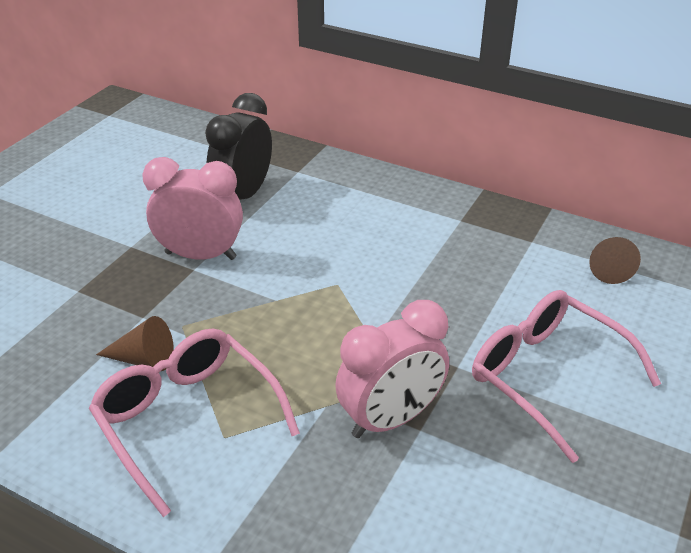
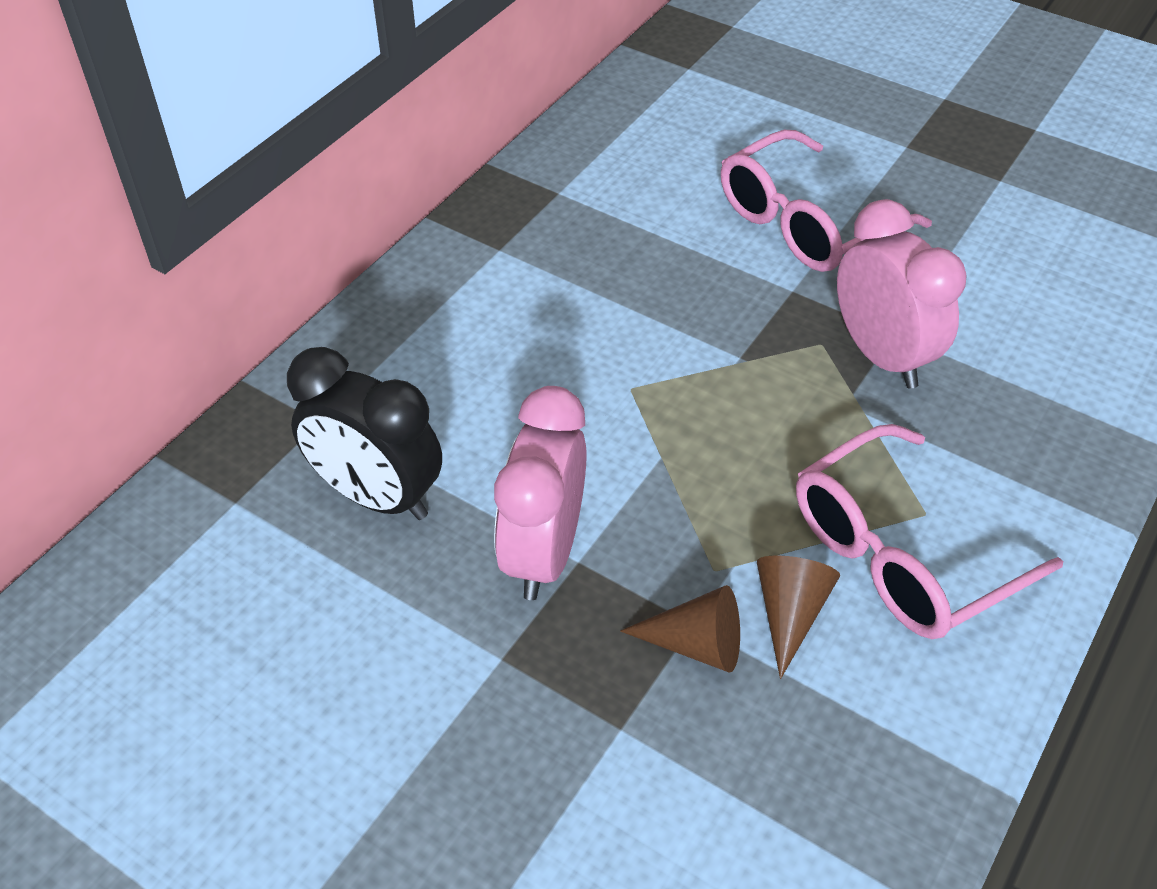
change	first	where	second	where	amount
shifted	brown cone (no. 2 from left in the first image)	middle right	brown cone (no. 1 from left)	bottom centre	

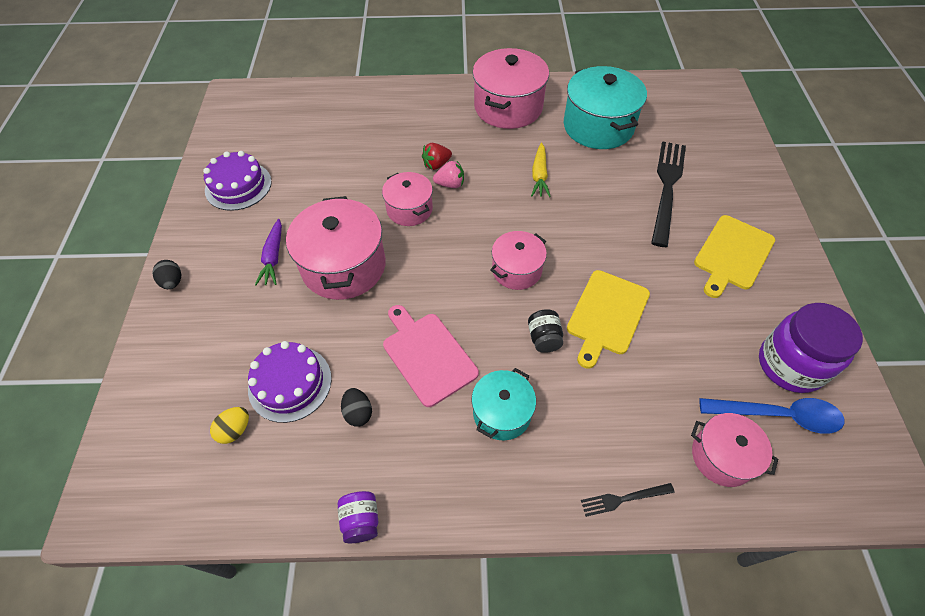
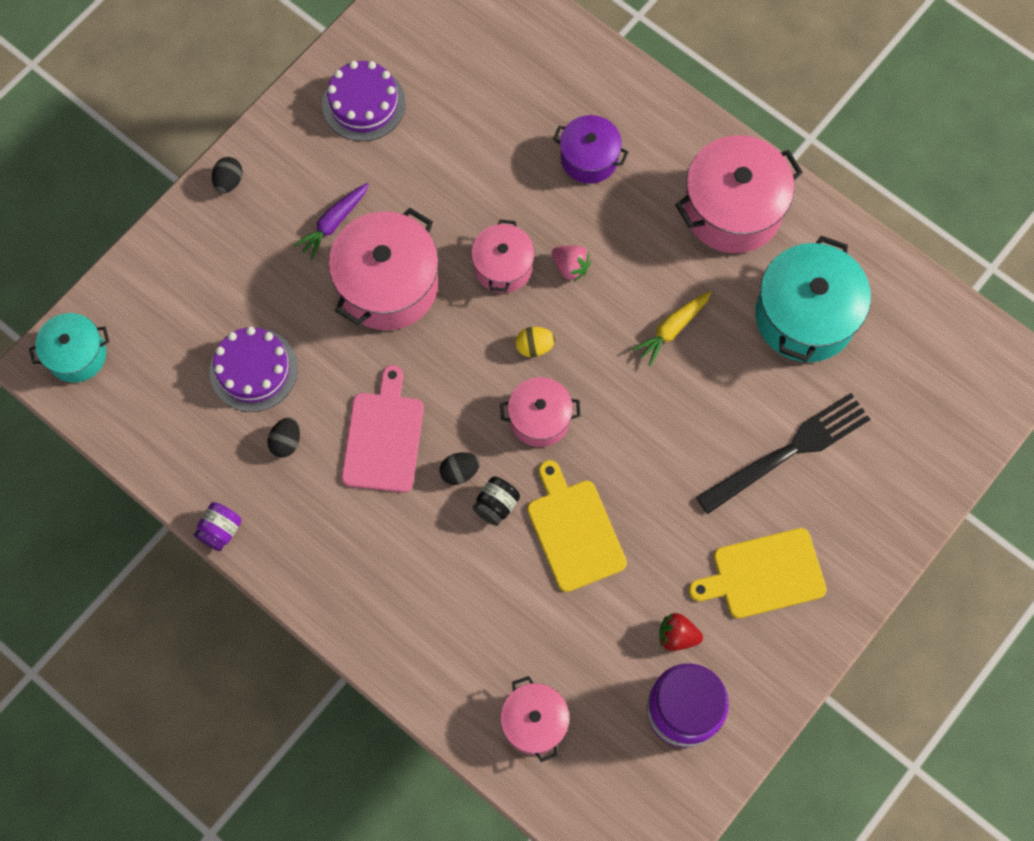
change	first	where	second	where	amount
shifted	yellow egg	bottom left		centre	
shifted	red strawberry	top centre		bottom centre	
shifted	turquoise pot (no. 1 from left)	centre		middle left	
rotated	yellow cutting board (no. 1 from left)	centre		centre	90 degrees clockwise
gone	black fork (no. 1 from left)	bottom right			
gone	blue spoon	bottom right			
new			black egg (no. 3 from left)	centre	
new			purple pot	top centre	

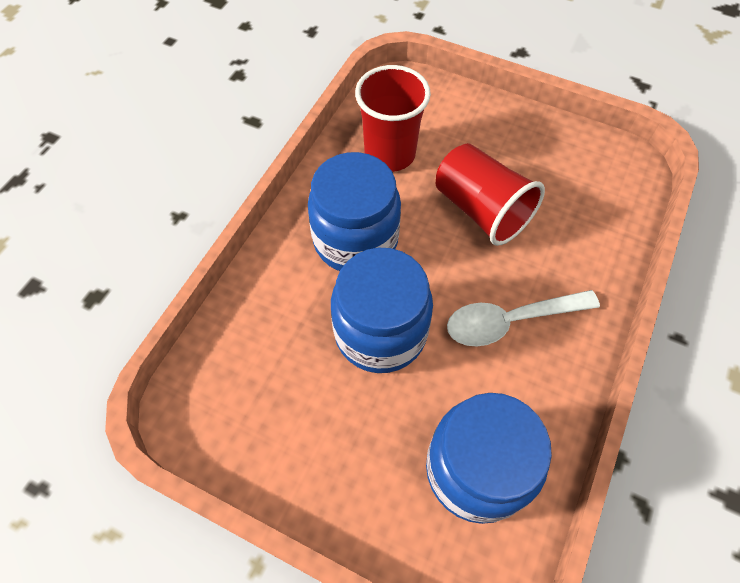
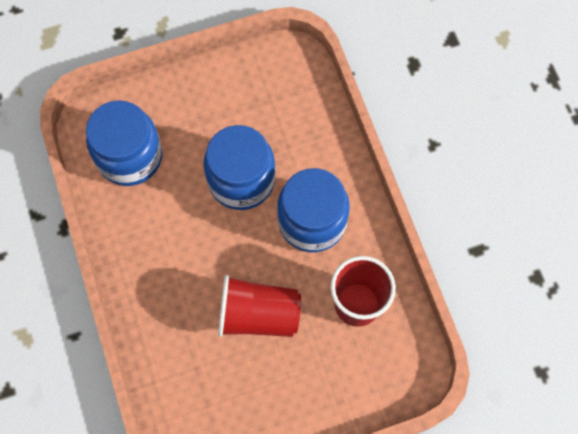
change	first	where	second	where	amount
gone	white spoon	middle right			

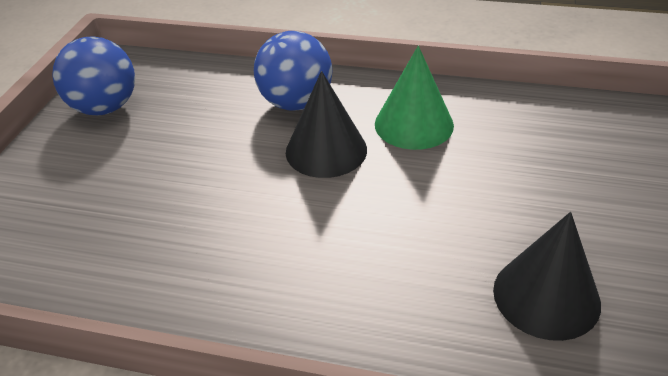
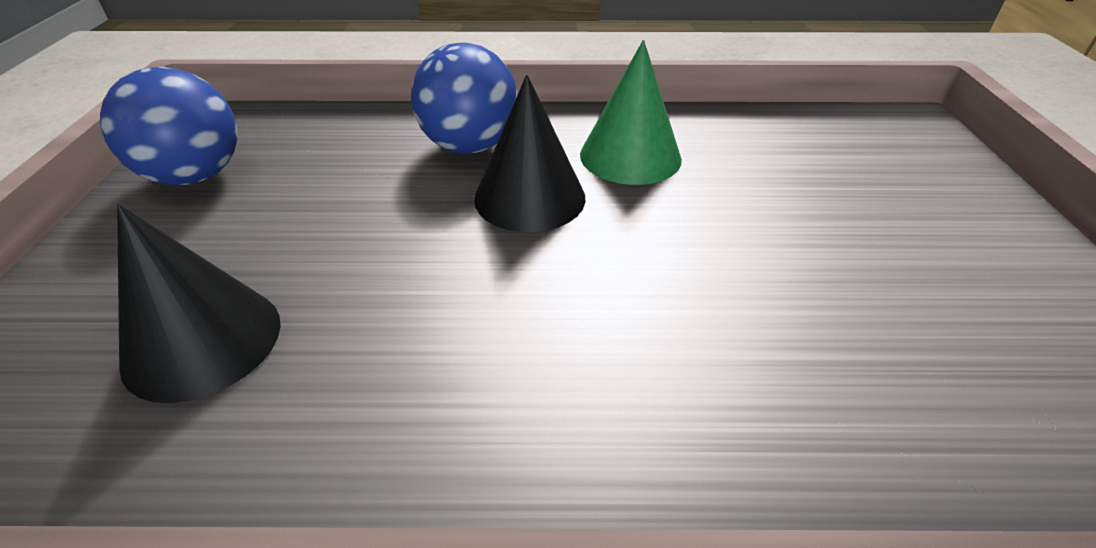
change	first	where	second	where	amount
shifted	black cone (no. 2 from left in the first image)	bottom right	black cone (no. 1 from left)	middle left	

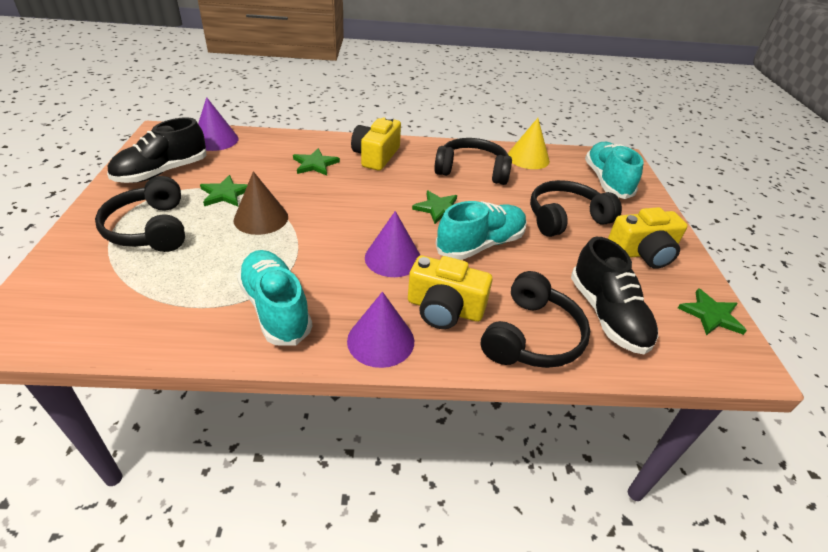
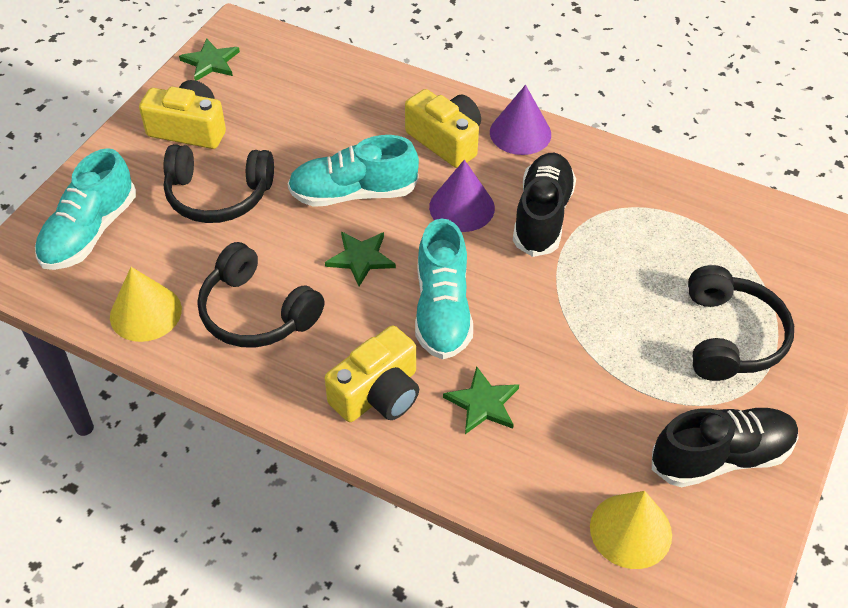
change	first	where	second	where	amount
repainted	purple cone (no. 1 from left)	top left	yellow cone (no. 2 from left)	bottom right	
gone	green star (no. 1 from left)	middle left			
gone	brown cone	middle left			
shifted	turquoise shoe (no. 1 from left in the first image)	middle left	turquoise shoe (no. 3 from left)	centre	
gone	black headphones (no. 3 from left)	centre			
shifted	black shoe (no. 2 from left in the first image)	middle right	black shoe (no. 1 from left)	centre	

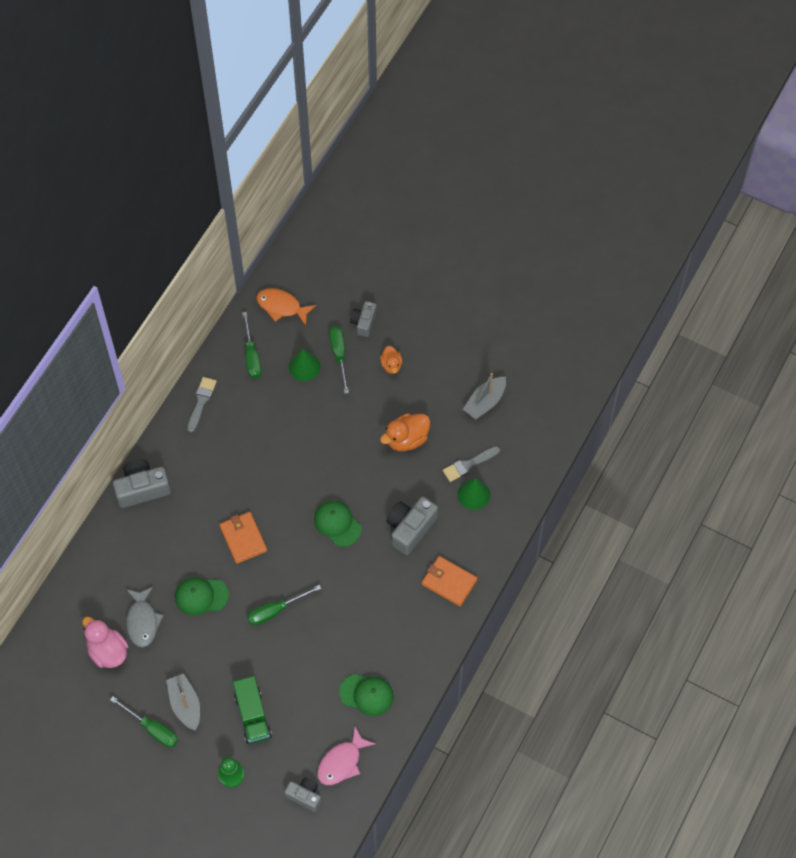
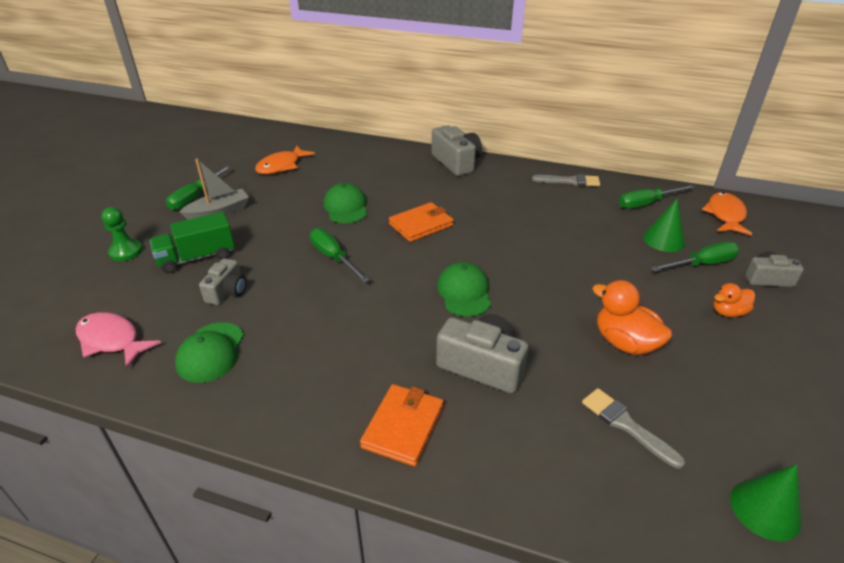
change	first	where	second	where	amount
swapped	pink duck	bottom left	orange fish (no. 1 from left)	top centre	
gone	grey fish	bottom left			
shifted	grey camera (no. 2 from left in the first image)	bottom centre	grey camera (no. 1 from left)	middle left	
rotated	green cap (no. 2 from left in the first image)	centre	green cap (no. 3 from left)	centre	45 degrees counterclockwise
shifted	green cone (no. 2 from left)	centre		bottom right	
gone	grey boat (no. 2 from left)	centre			

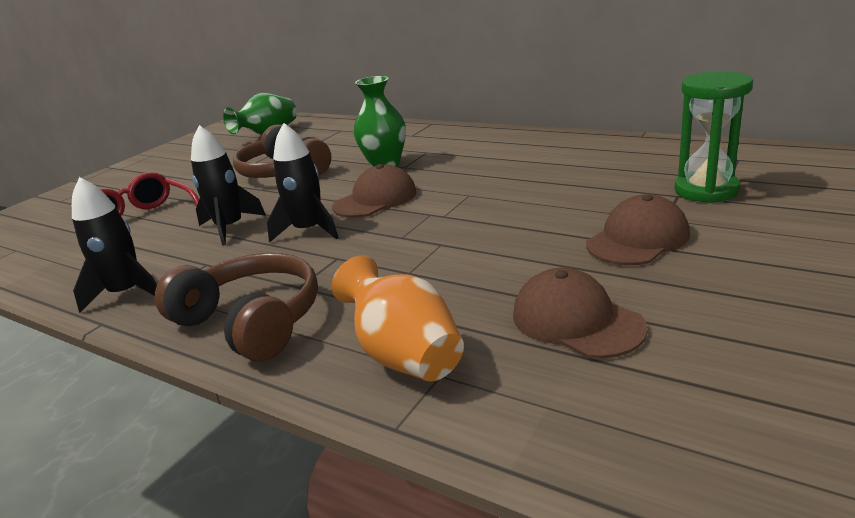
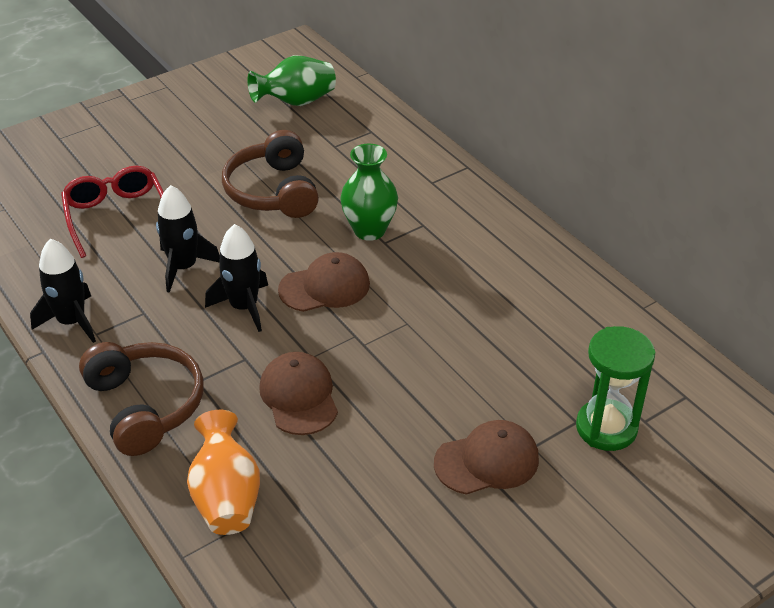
change	first	where	second	where	amount
shifted	brown cap (no. 2 from left in the first image)	middle right	brown cap (no. 1 from left)	centre	

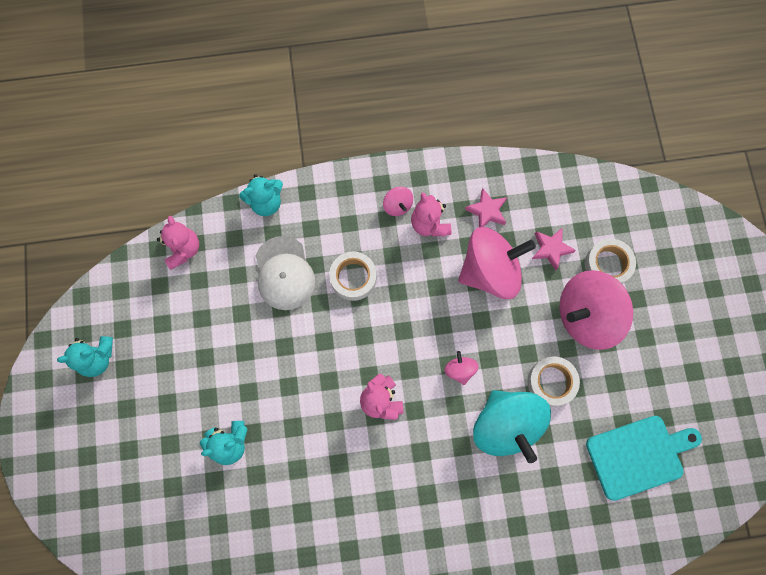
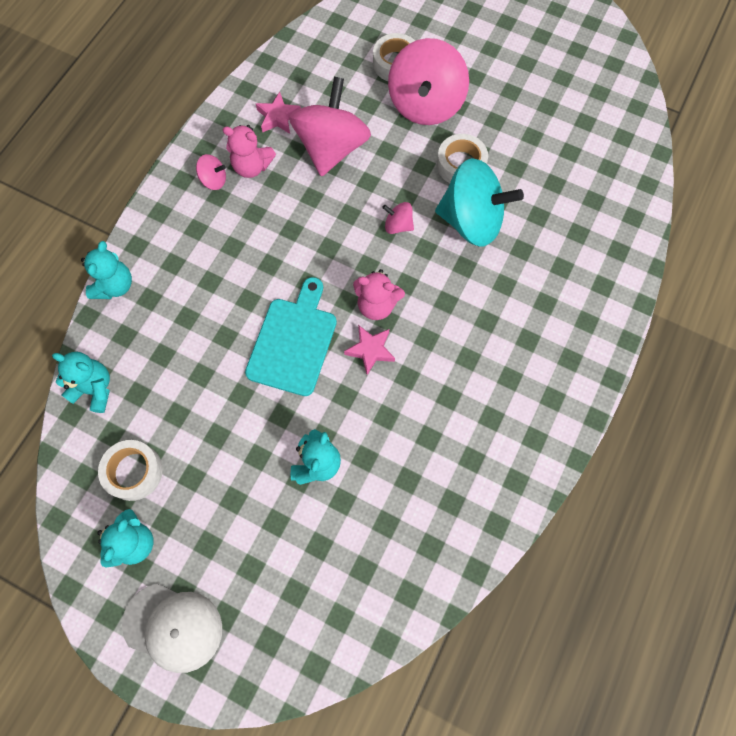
change	first	where	second	where	amount
repainted	pink teddy bear (no. 1 from left)	middle left	turquoise teddy bear (no. 1 from left)	middle left	
shifted	white cap	centre		bottom left	
shifted	white tape (no. 1 from left)	centre		middle left	
shifted	pink star (no. 2 from left)	middle right		centre	
shifted	turquoise cutting board	bottom right		centre	

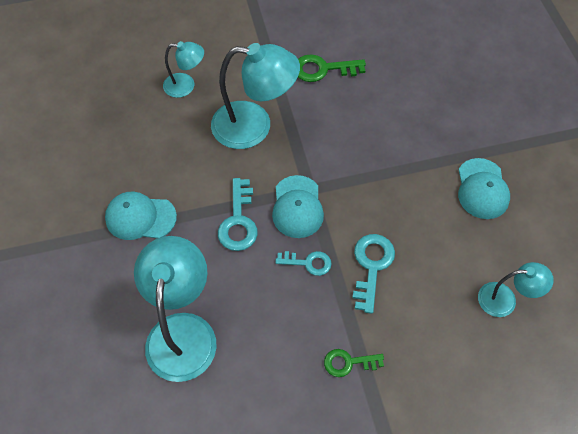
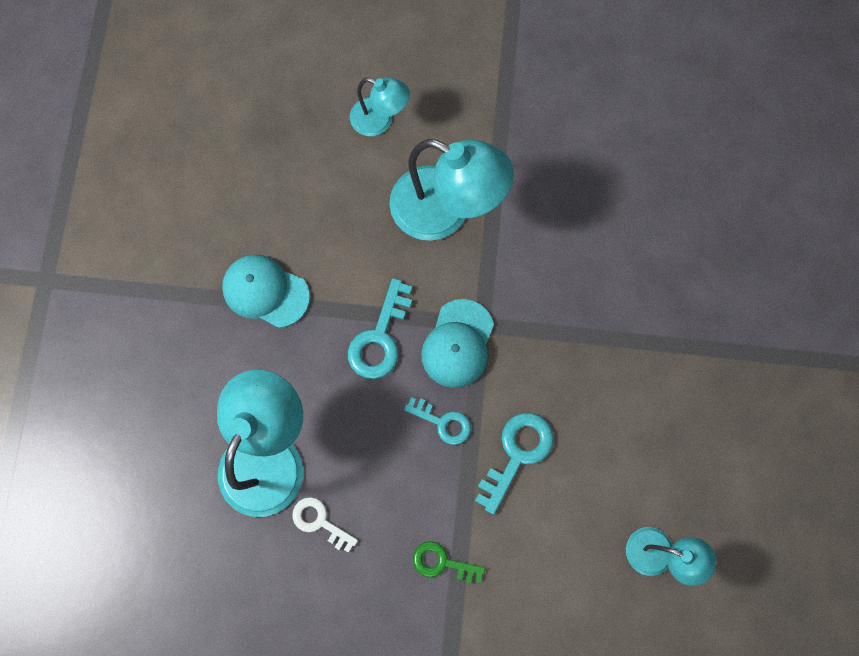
change	first	where	second	where	amount
gone	green key (no. 1 from left)	top centre			
gone	turquoise cap (no. 3 from left)	middle right			
new			white key	bottom centre	

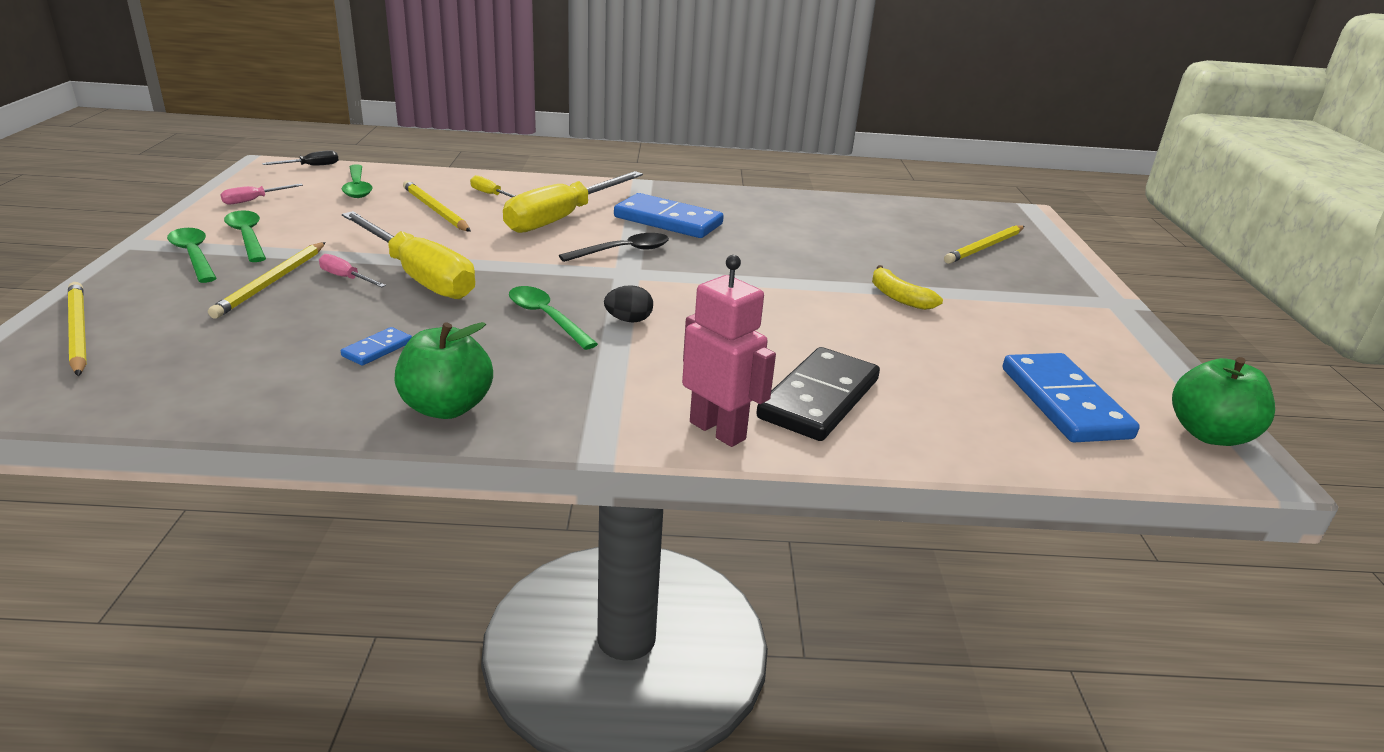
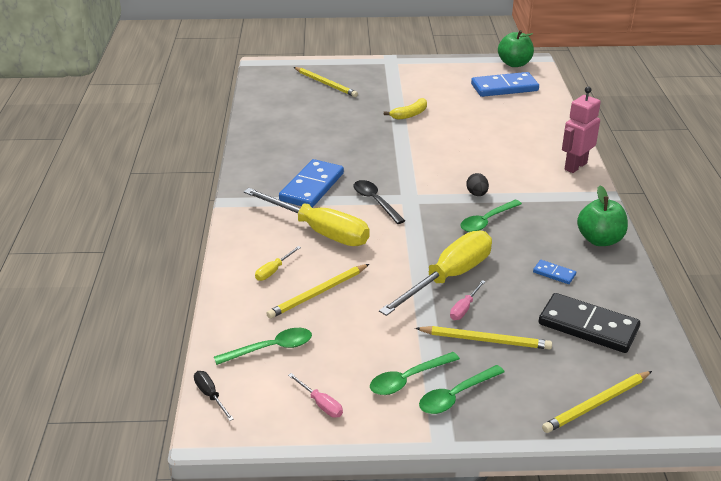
change	first	where	second	where	amount
shifted	black domino	centre		bottom right	

